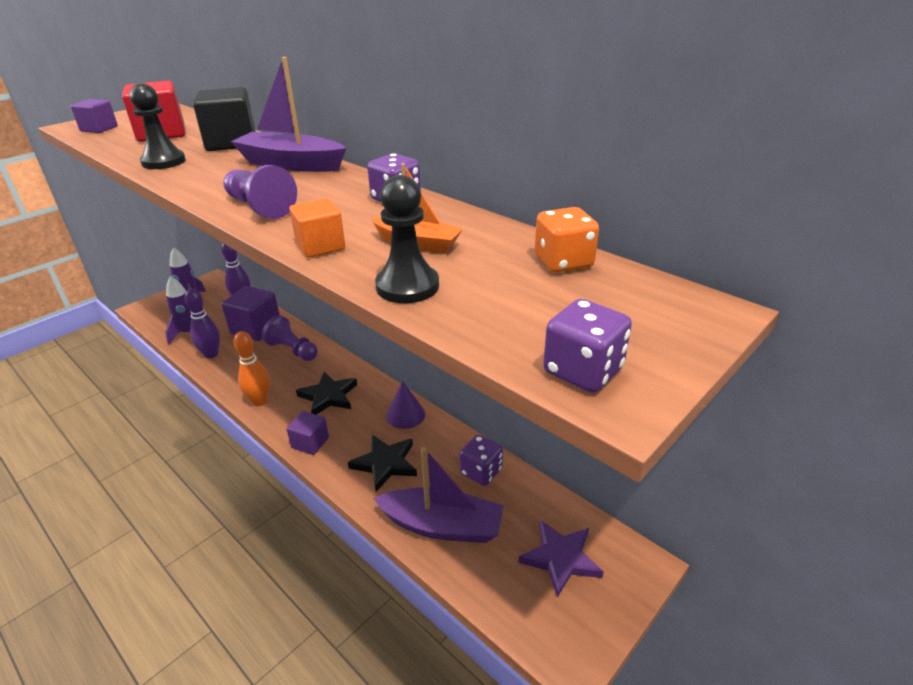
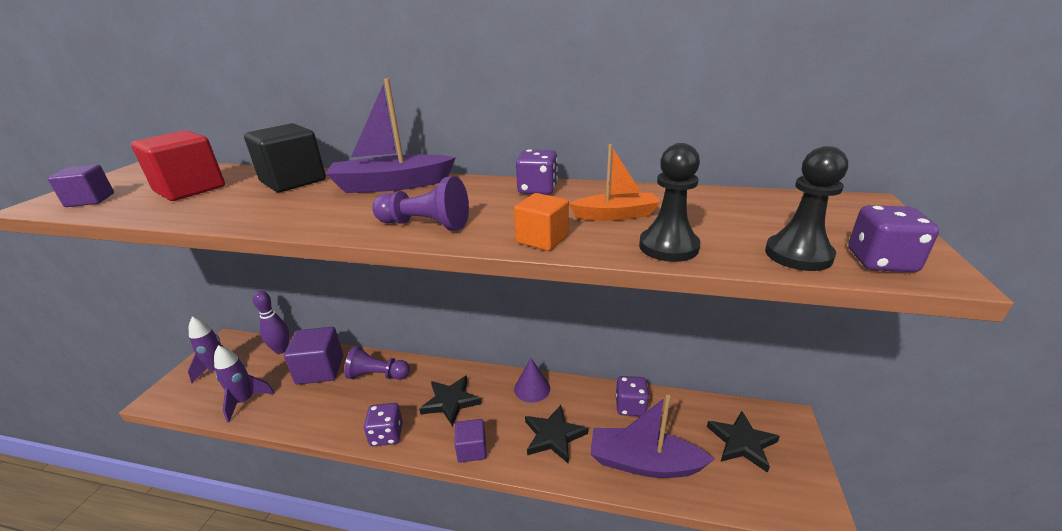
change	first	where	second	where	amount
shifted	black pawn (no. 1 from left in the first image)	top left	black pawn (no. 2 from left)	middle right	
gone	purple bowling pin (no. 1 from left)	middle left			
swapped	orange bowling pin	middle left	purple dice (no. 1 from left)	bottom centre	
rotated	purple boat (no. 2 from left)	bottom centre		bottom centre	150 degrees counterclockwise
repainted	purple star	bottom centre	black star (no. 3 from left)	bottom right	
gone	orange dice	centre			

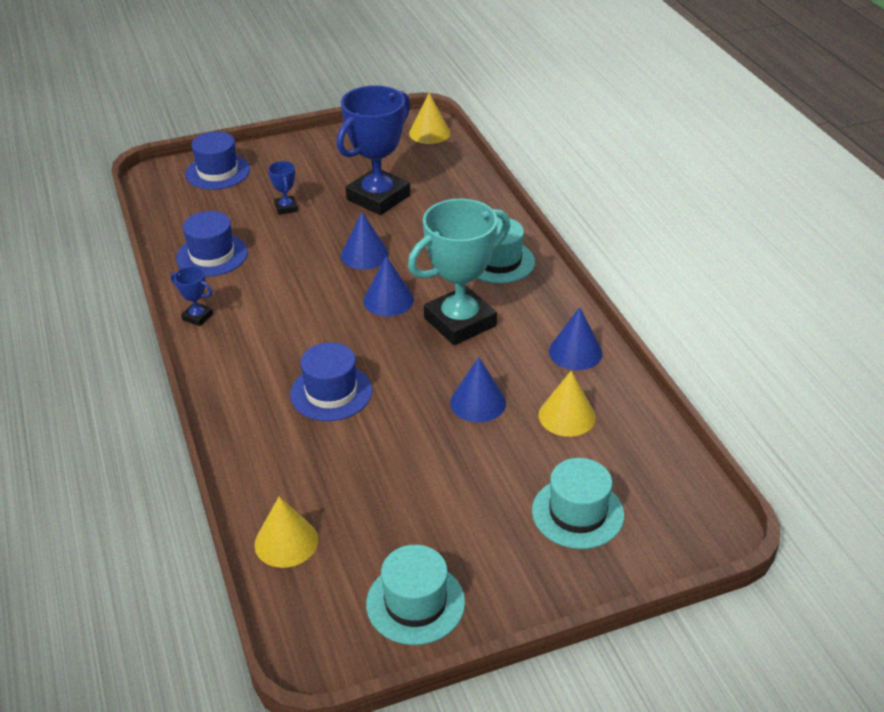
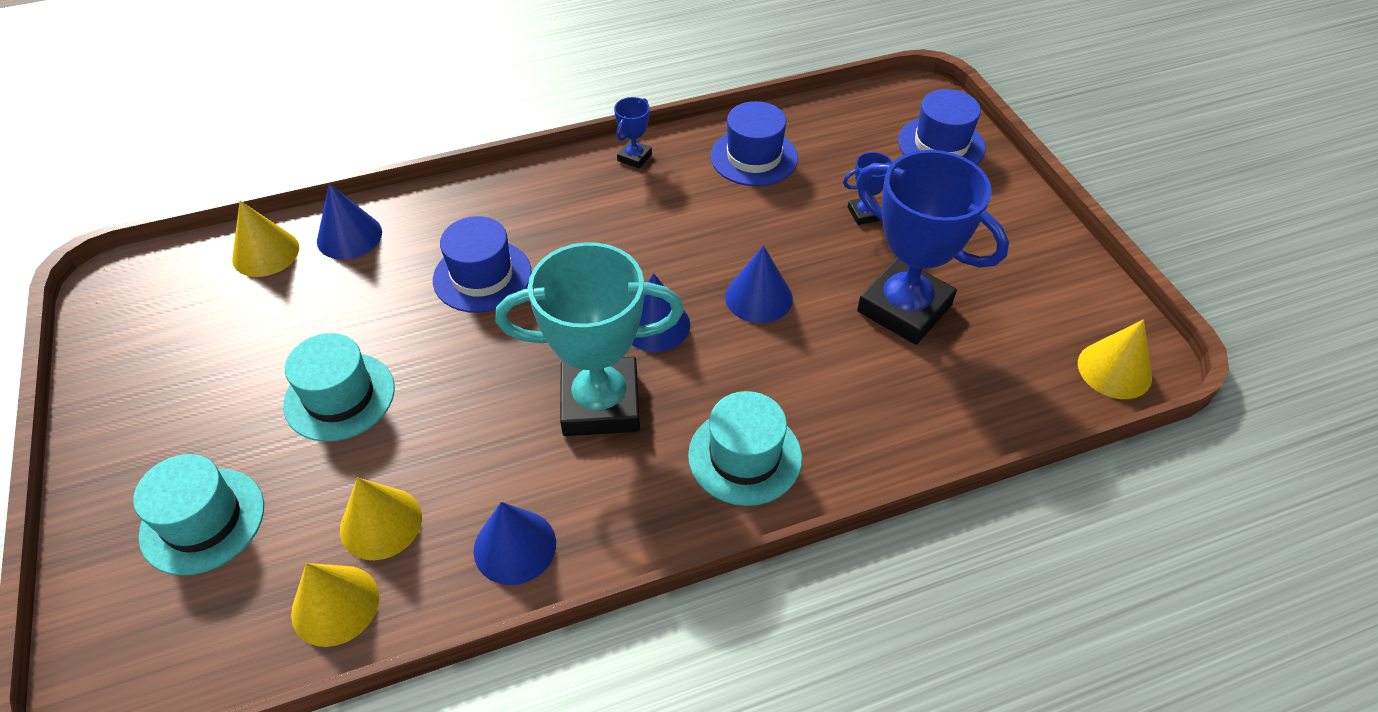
change	first	where	second	where	amount
shifted	turquoise hat (no. 1 from left in the first image)	bottom centre	turquoise hat (no. 2 from left)	middle left	
rotated	turquoise trophy	centre		centre	60 degrees counterclockwise
shifted	blue cone (no. 3 from left in the first image)	centre	blue cone (no. 1 from left)	top left	
new			yellow cone (no. 2 from left)	bottom left	

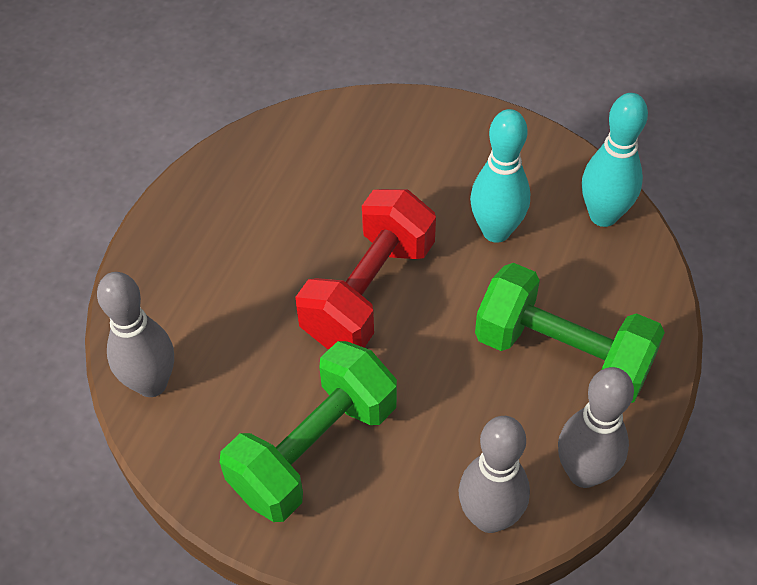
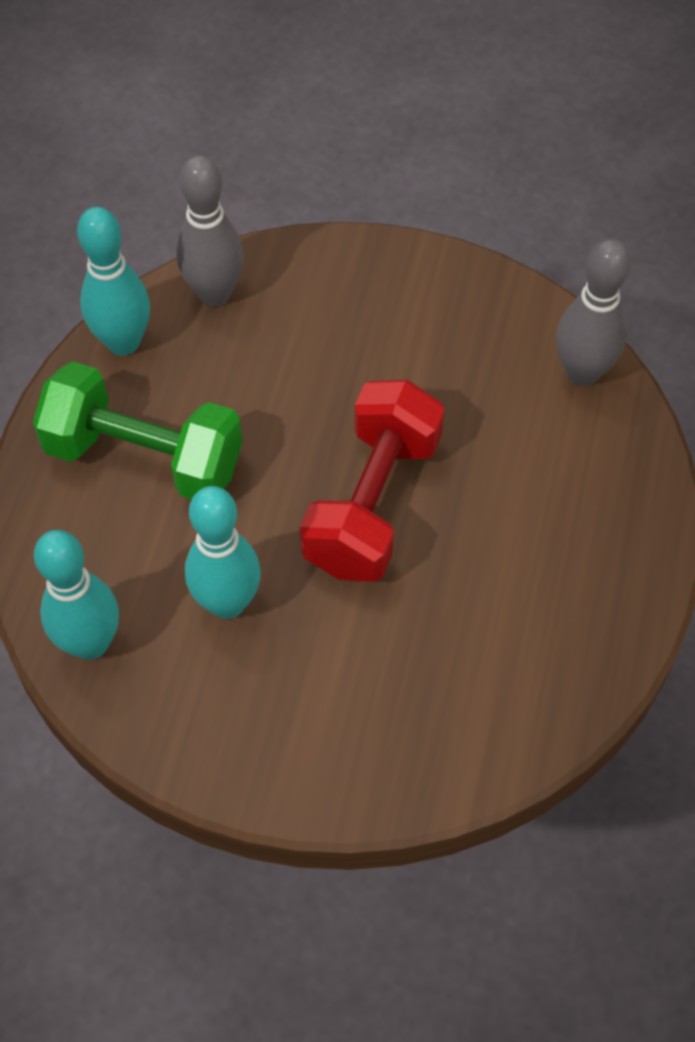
change	first	where	second	where	amount
gone	green dumbbell (no. 1 from left)	bottom centre			
repainted	grey bowling pin (no. 3 from left)	bottom right	turquoise bowling pin (no. 2 from left)	top left	

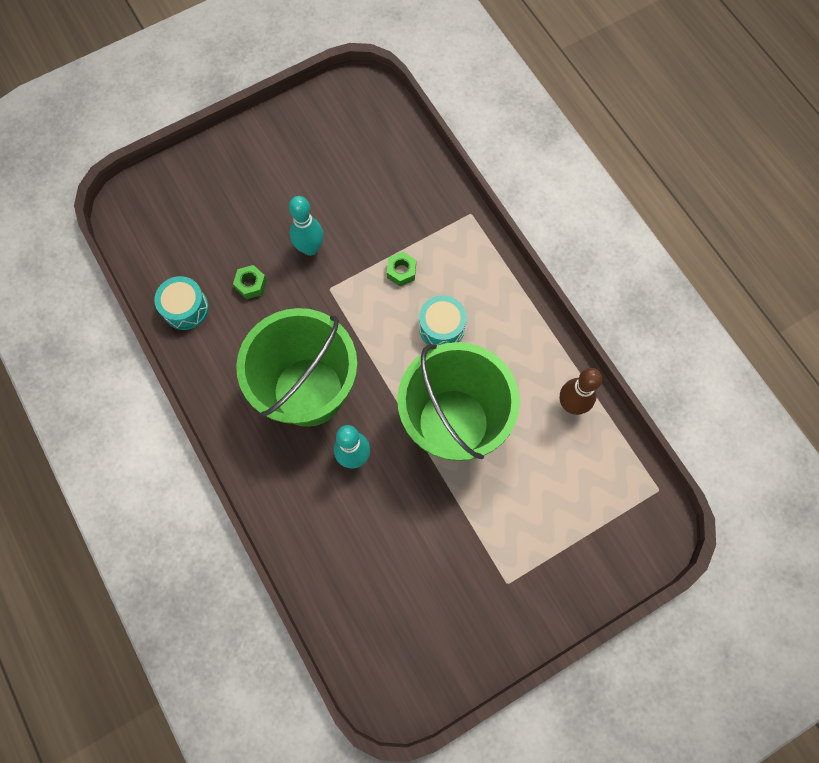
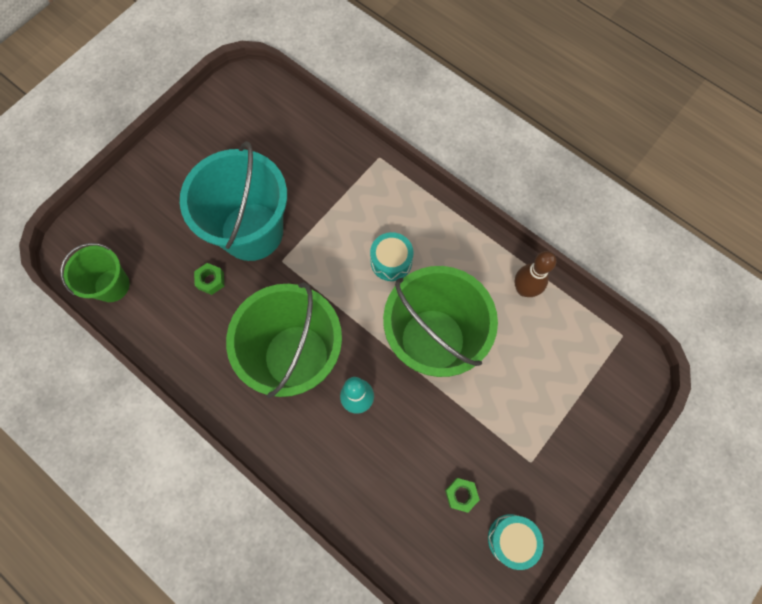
change	first	where	second	where	amount
shifted	turquoise drum (no. 1 from left in the first image)	middle left	turquoise drum (no. 2 from left)	bottom right	
swapped	turquoise bowling pin (no. 1 from left)	top centre	turquoise bucket	top left	
shifted	green nut (no. 2 from left)	centre		bottom centre	
new			green bucket (no. 1 from left)	middle left	

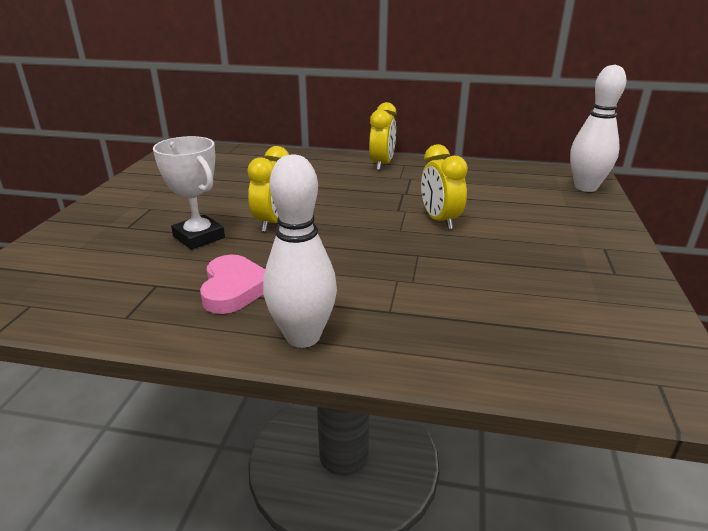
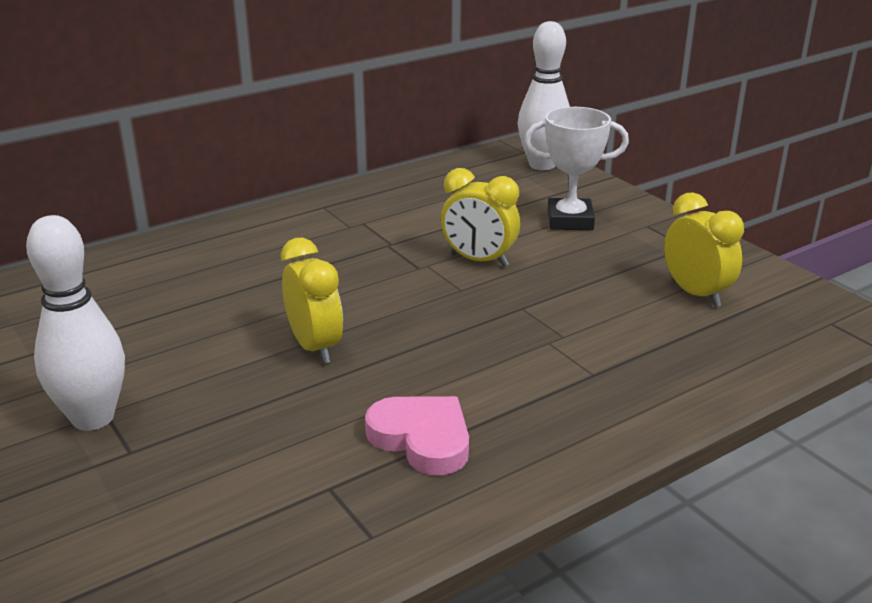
change	first	where	second	where	amount
shifted	white trophy	middle left		top centre	
shifted	white bowling pin (no. 1 from left)	centre		middle left	
shifted	yellow clock (no. 2 from left in the first image)	top centre	yellow clock (no. 3 from left)	middle right	

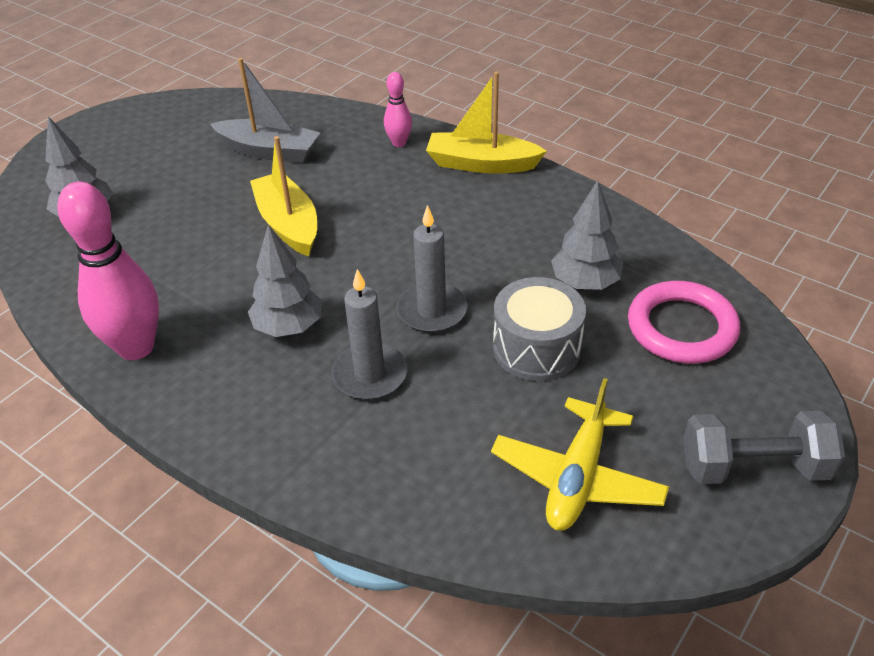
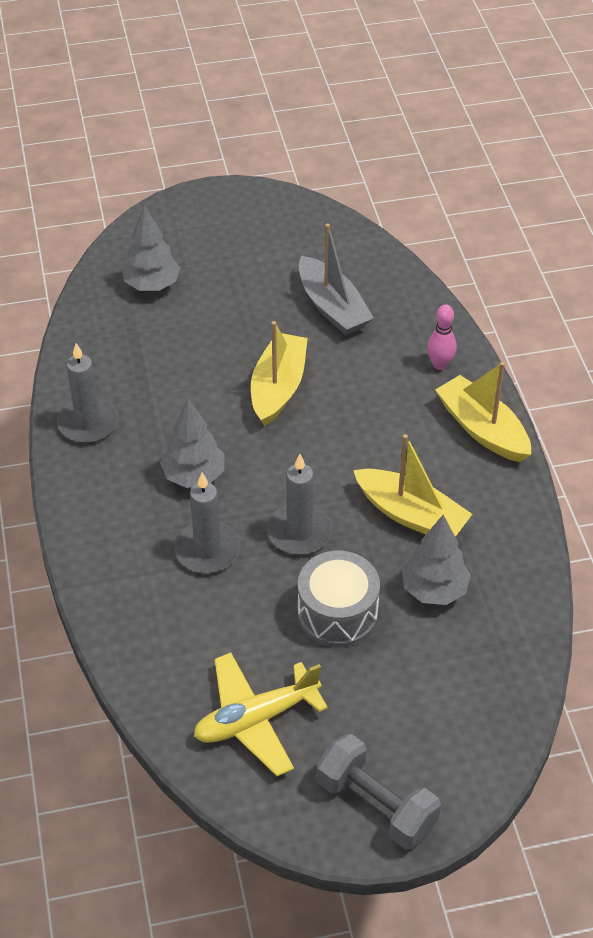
change	first	where	second	where	amount
swapped	pink bowling pin (no. 1 from left)	middle left	grey candle (no. 1 from left)	middle left	
gone	pink ring	middle right			
new			yellow boat (no. 2 from left)	middle right	

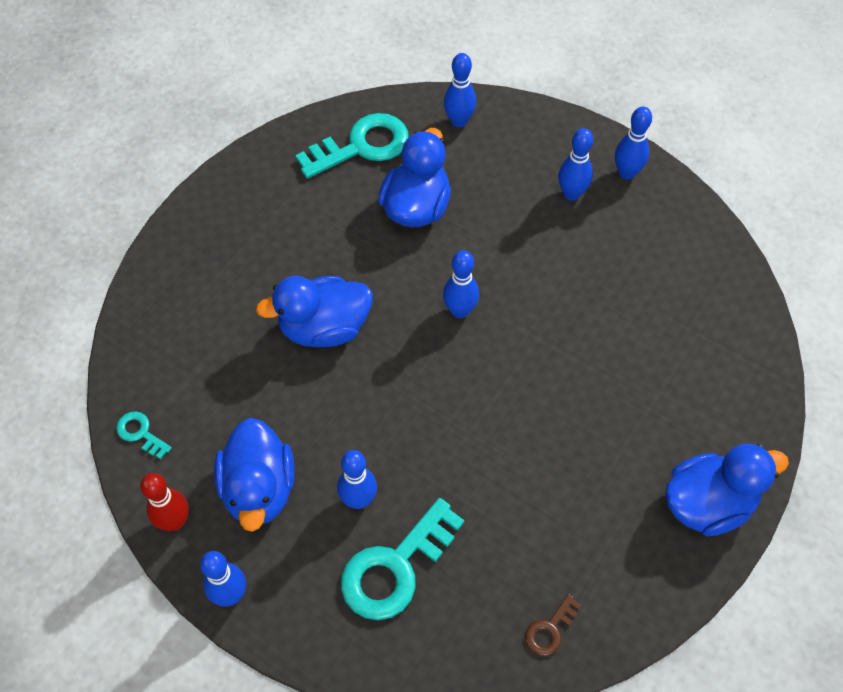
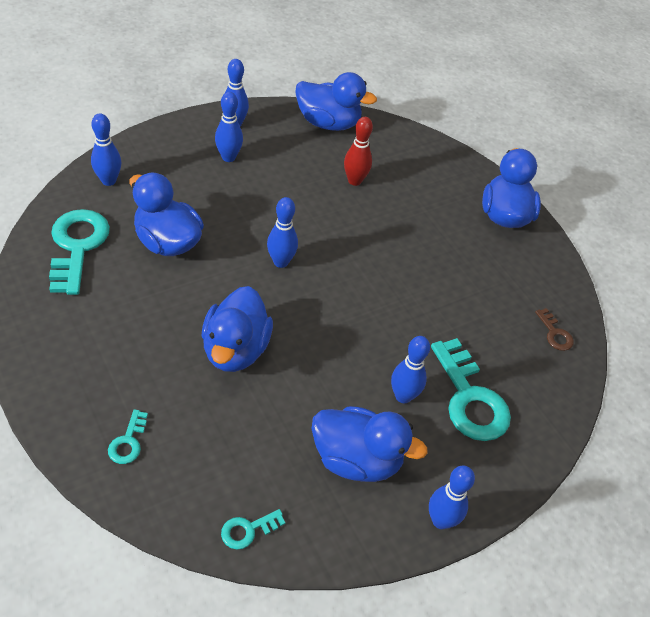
change	first	where	second	where	amount
shifted	red bowling pin	bottom left		top centre	
new			turquoise key (no. 2 from left)	bottom left	
new			blue duck (no. 3 from left)	top centre	

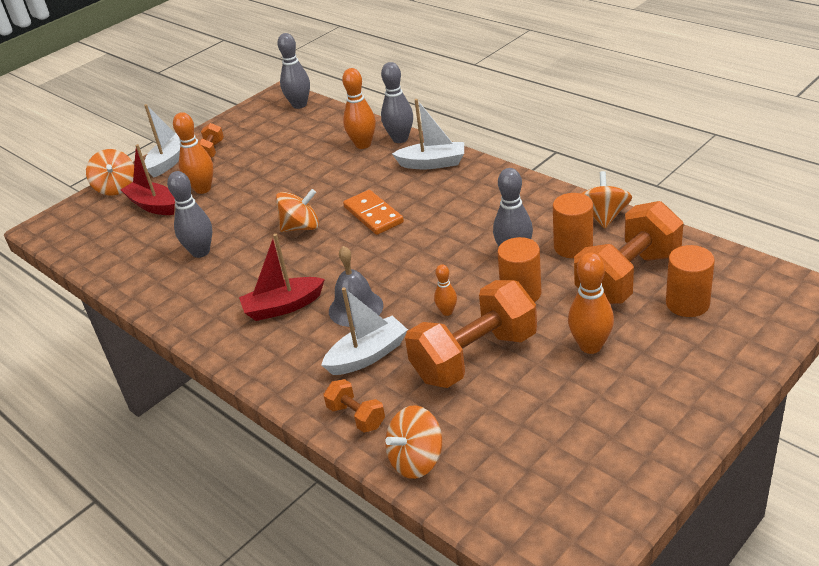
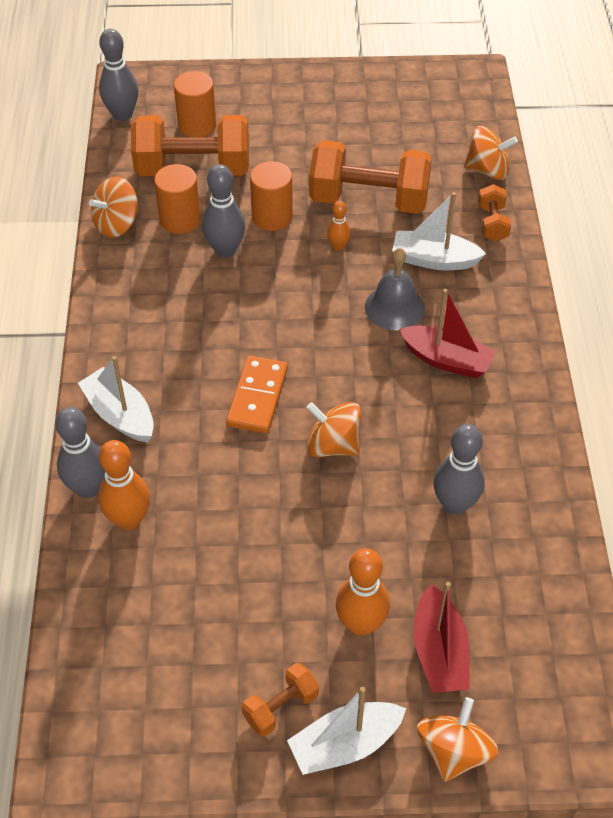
change	first	where	second	where	amount
shifted	grey bowling pin (no. 2 from left)	top centre		top left	
gone	orange bowling pin (no. 4 from left)	middle right			

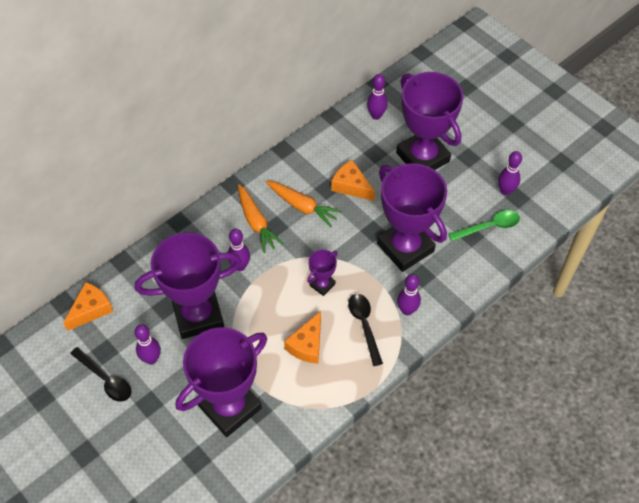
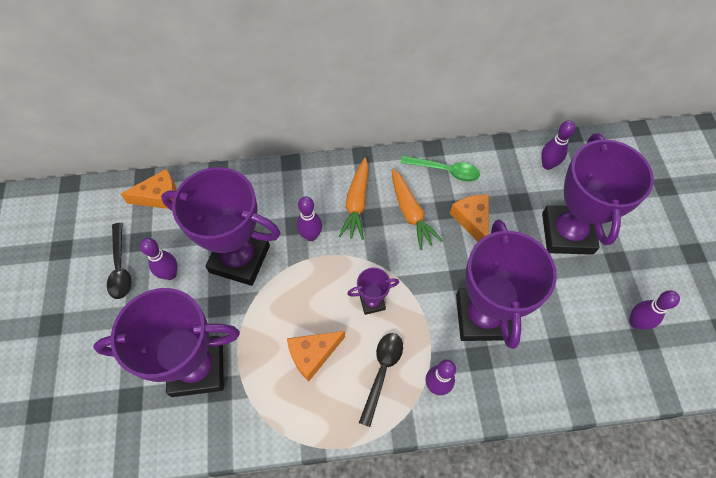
change	first	where	second	where	amount
shifted	green spoon	middle right		centre	

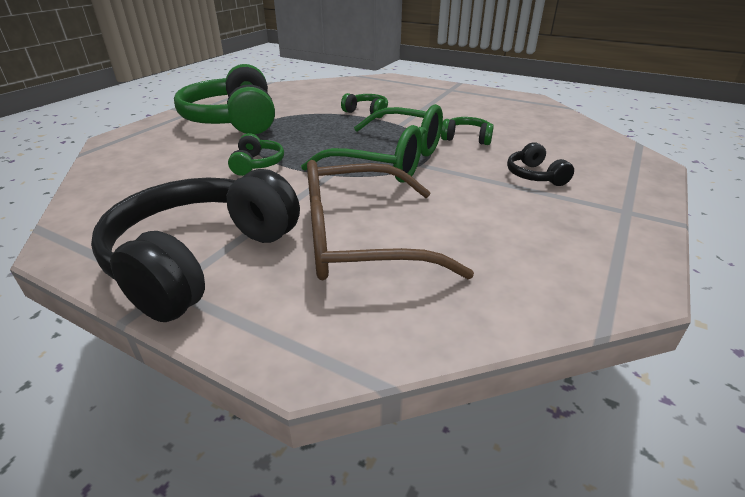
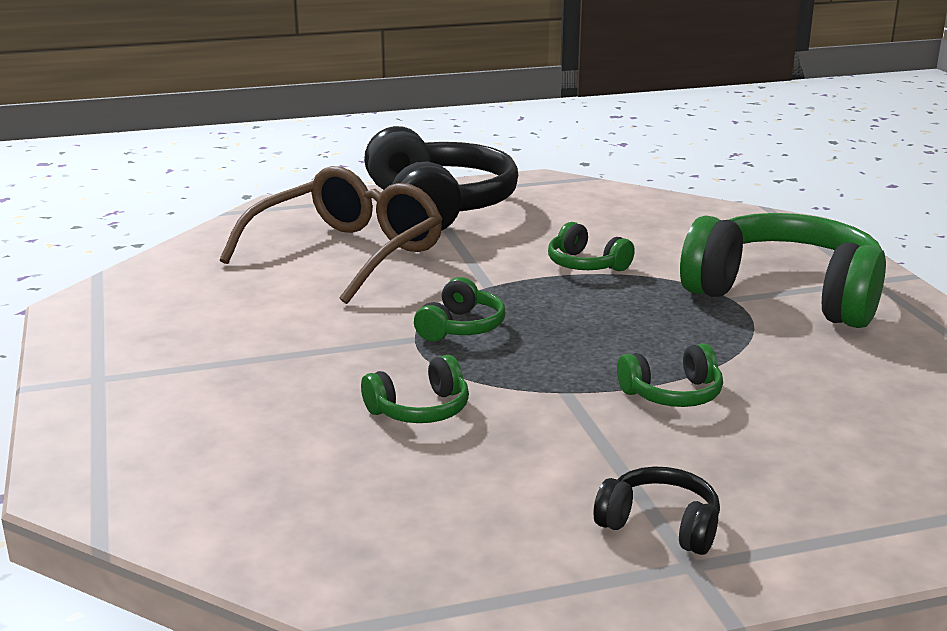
change	first	where	second	where	amount
swapped	green glasses	top centre	green headphones (no. 2 from left)	centre	
shifted	black headphones (no. 2 from left)	top right		bottom right	

